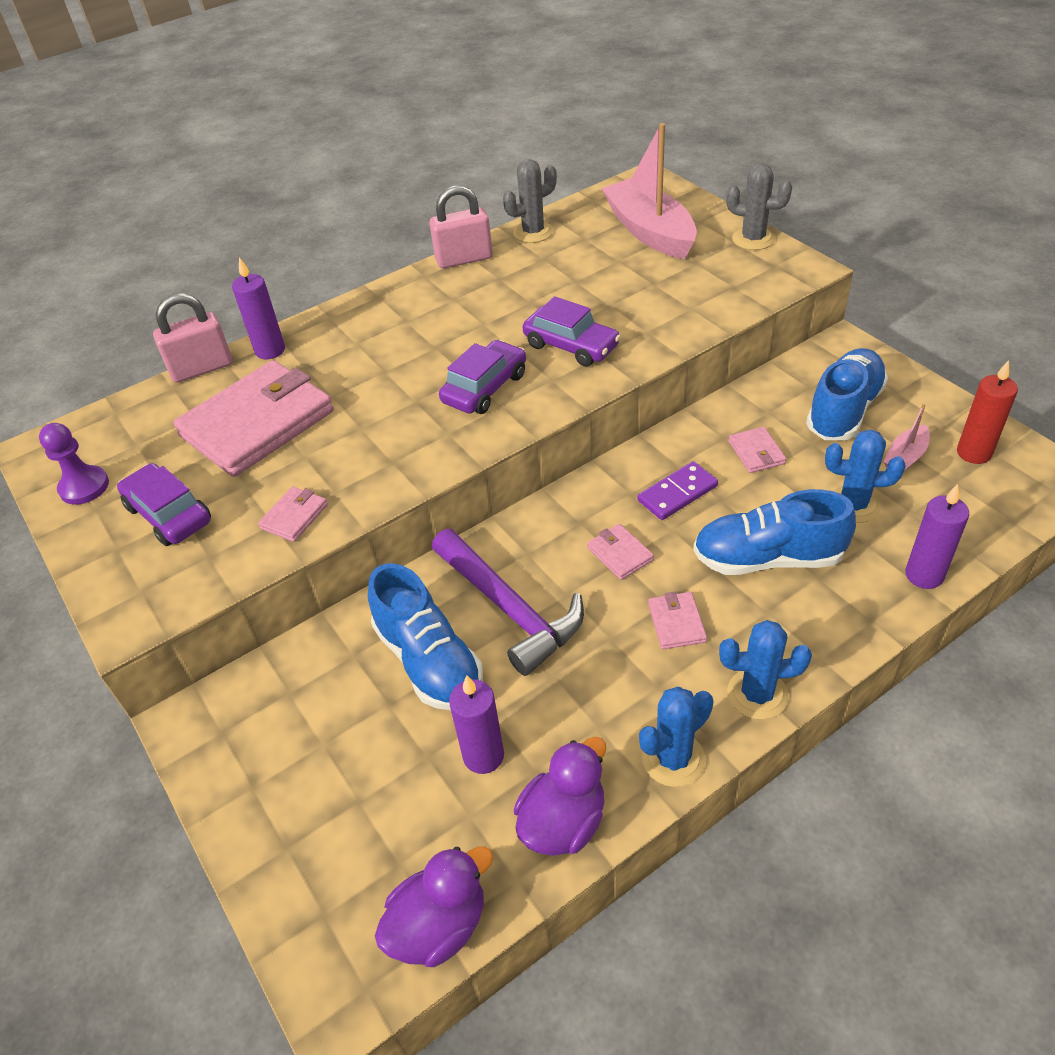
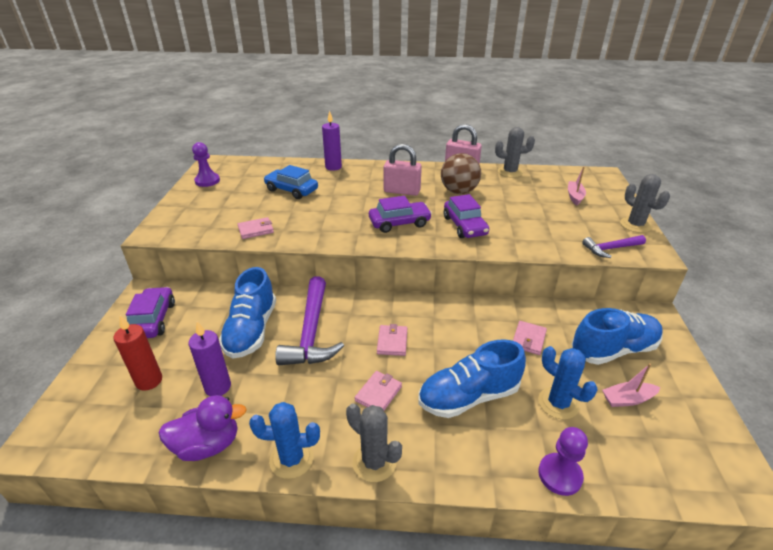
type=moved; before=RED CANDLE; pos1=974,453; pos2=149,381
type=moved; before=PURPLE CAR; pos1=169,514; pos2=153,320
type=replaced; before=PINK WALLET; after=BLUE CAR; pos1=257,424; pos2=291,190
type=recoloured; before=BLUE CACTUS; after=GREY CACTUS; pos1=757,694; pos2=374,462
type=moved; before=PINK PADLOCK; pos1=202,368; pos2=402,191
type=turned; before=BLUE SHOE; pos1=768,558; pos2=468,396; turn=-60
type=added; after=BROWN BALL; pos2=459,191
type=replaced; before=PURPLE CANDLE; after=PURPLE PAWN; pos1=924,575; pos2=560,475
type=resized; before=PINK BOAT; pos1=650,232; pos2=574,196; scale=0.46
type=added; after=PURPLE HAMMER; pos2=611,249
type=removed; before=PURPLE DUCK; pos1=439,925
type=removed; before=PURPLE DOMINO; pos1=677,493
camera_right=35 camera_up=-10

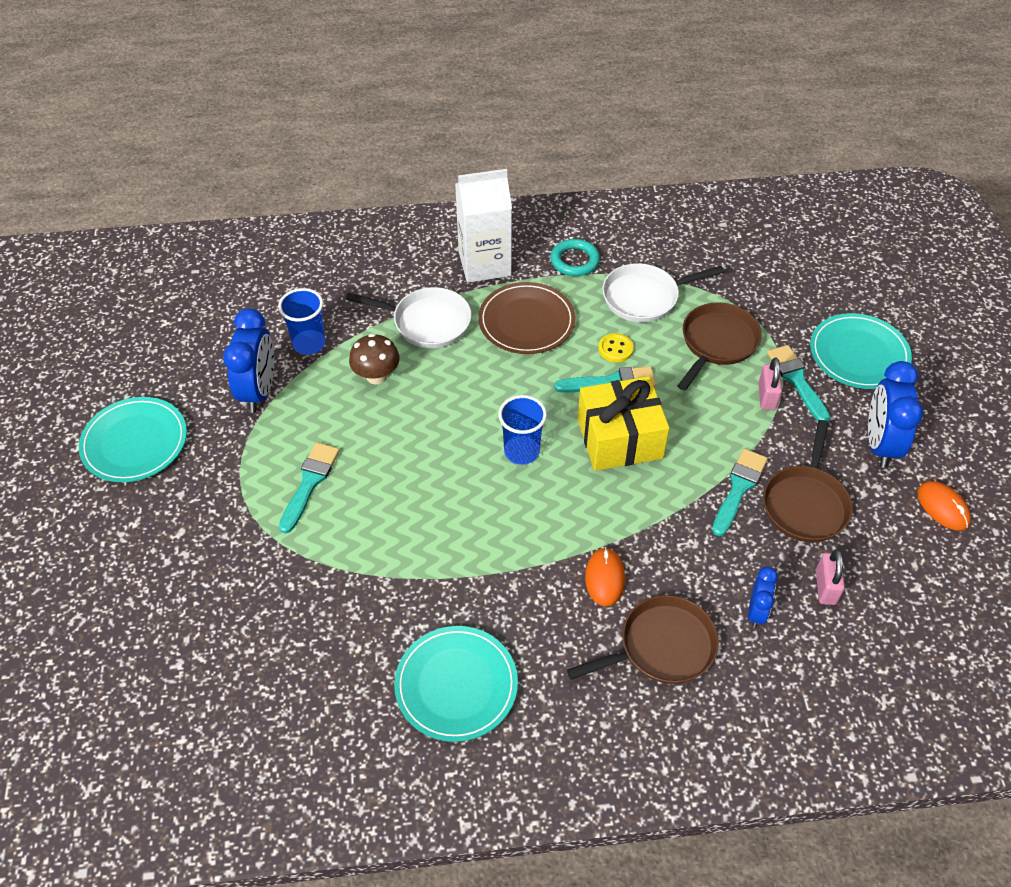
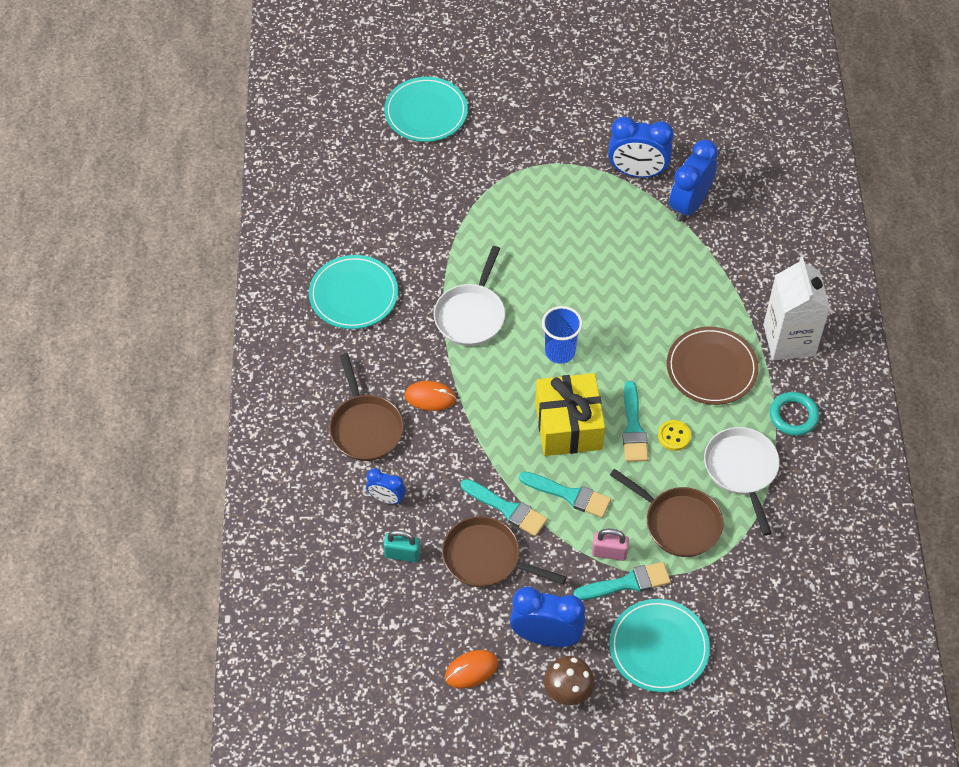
type=recoloured; before=PINK PADLOCK; after=TURQUOISE PADLOCK; pos1=825,587; pos2=402,554
type=moved; before=TURQUOISE PLATE; pos1=135,442; pos2=426,112
type=moved; before=WHITE PAN; pos1=427,322; pos2=471,315
type=moved; before=TURQUOISE BRUSH; pos1=309,483; pos2=569,495
type=moved; before=BROWN MUSHROOM; pos1=376,376; pos2=568,691
type=replaced; before=BLUE CUP; after=BLUE CLOCK; pos1=309,344; pos2=689,205
camera_right=95 camera_up=5

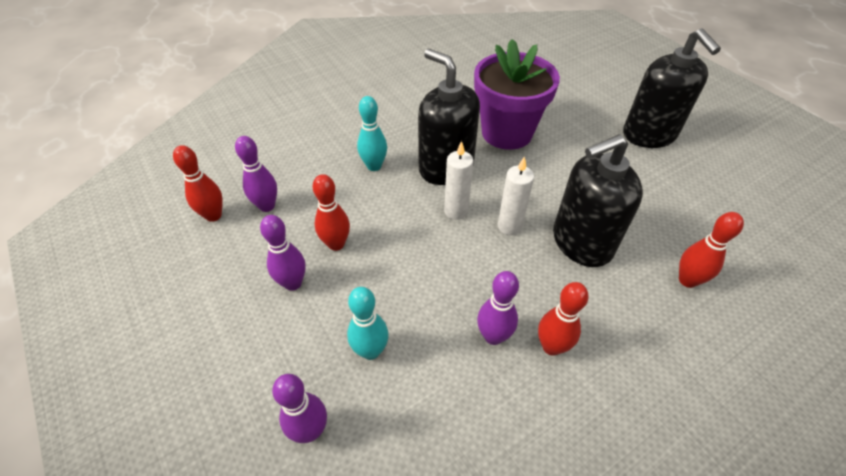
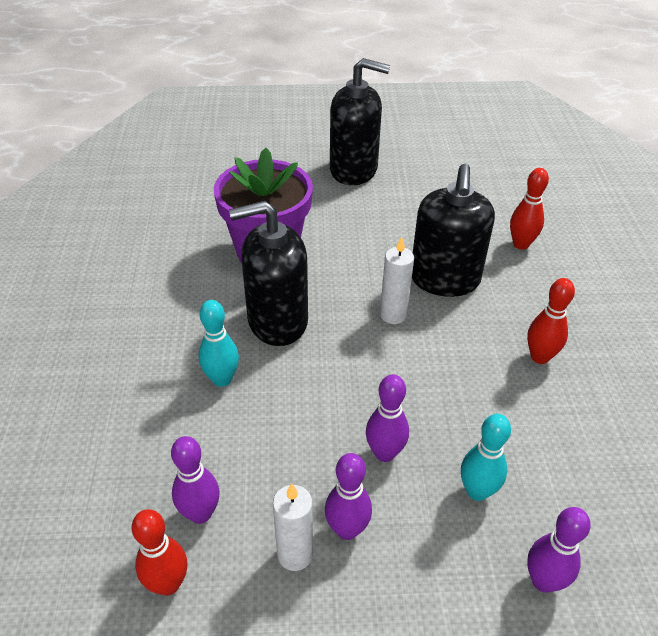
type=moved; before=WHITE CANDLE; pos1=456,211; pos2=295,554
type=moved; before=PURPLE BOWLING PIN; pos1=493,336; pos2=384,453
type=removed; before=RED BOWLING PIN; pos1=336,244
camera_right=-60 camera_up=-5

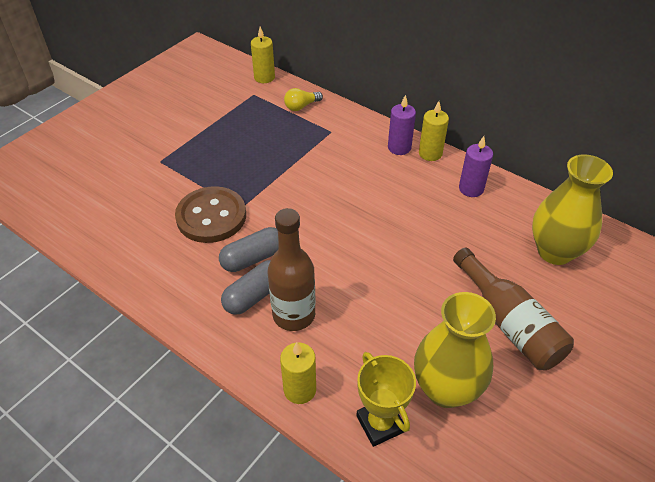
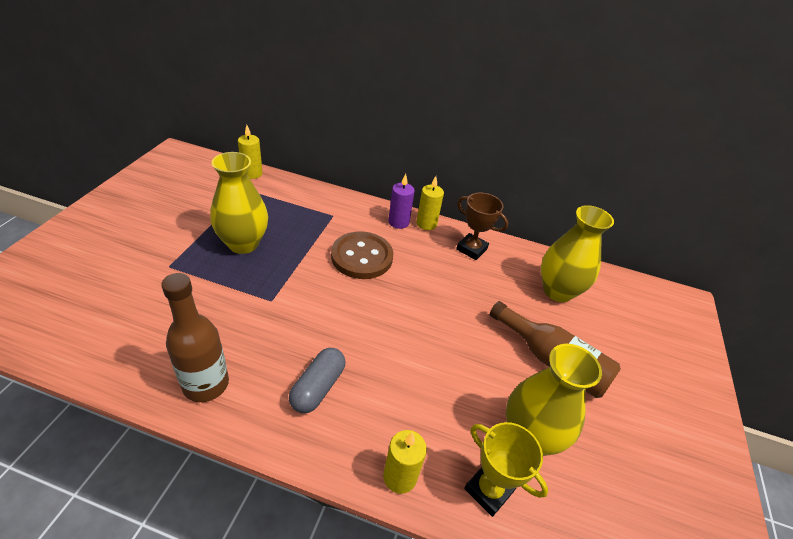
type=moved; before=BROWN BOTTLE; pos1=294,315; pos2=206,384
type=added; after=YELLOW VASE; pos2=243,244
type=moved; before=BROWN BUTTON; pos1=211,216; pos2=362,257
type=replaced; before=PURPLE CANDLE; after=BROWN TROPHY; pos1=471,189; pos2=471,249
type=removed; before=GREY CAPSULE; pos1=253,258
type=removed; before=YELLOW LIGHT BULB; pos1=301,106
camera_right=-25 camera_up=-5

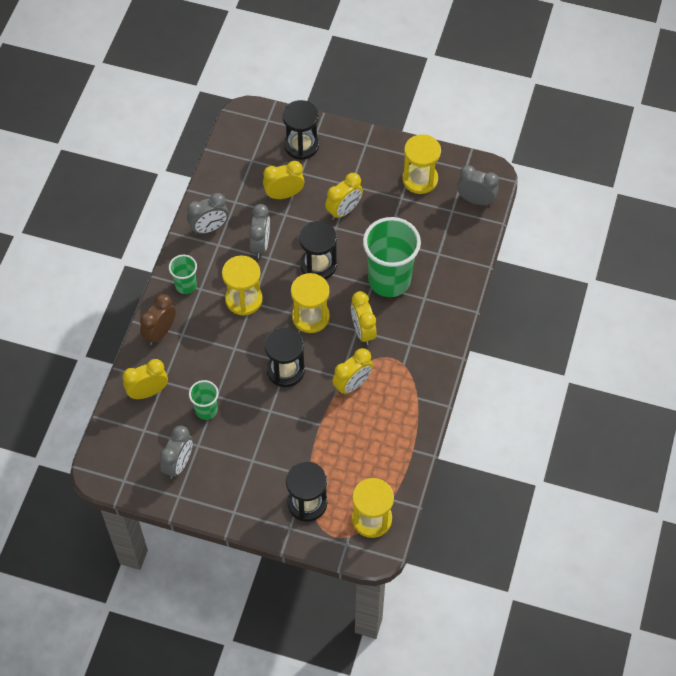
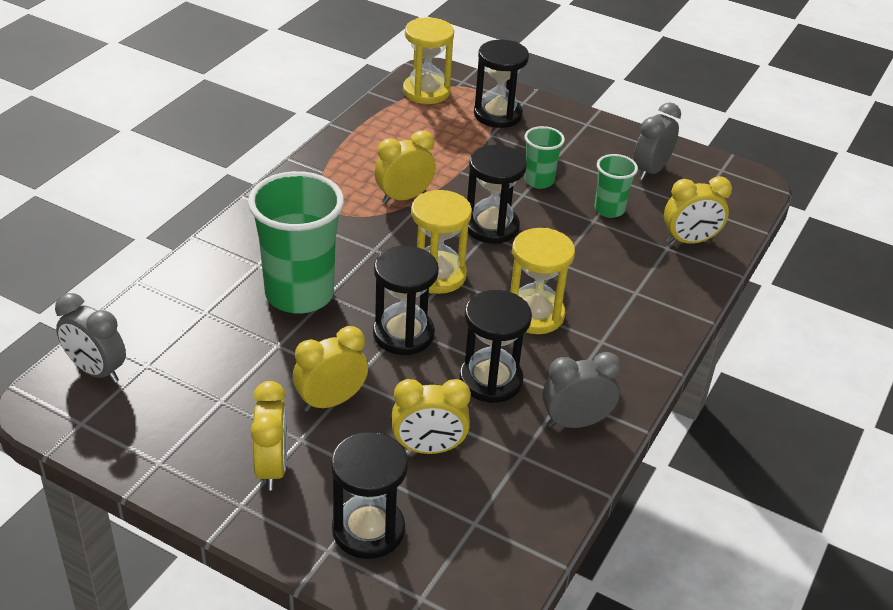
type=moved; before=YELLOW CLOCK; pos1=363,331; pos2=272,468
type=replaced; before=GREY CLOCK; after=BLACK HOURGLASS; pos1=260,245; pos2=490,380
type=moved; before=GREEN CUP; pos1=186,285; pos2=539,181
type=removed; before=BROWN CLOCK; pos1=160,332
type=removed; before=YELLOW HOURGLASS; pos1=420,179
camera_right=-170 camera_up=-20

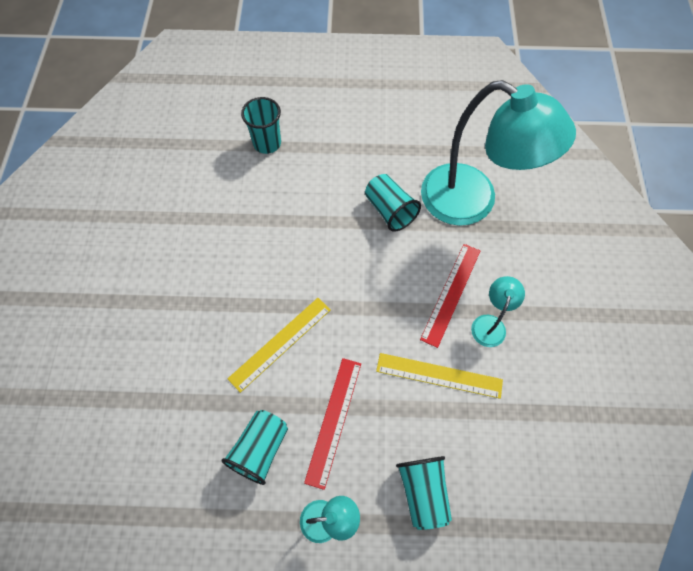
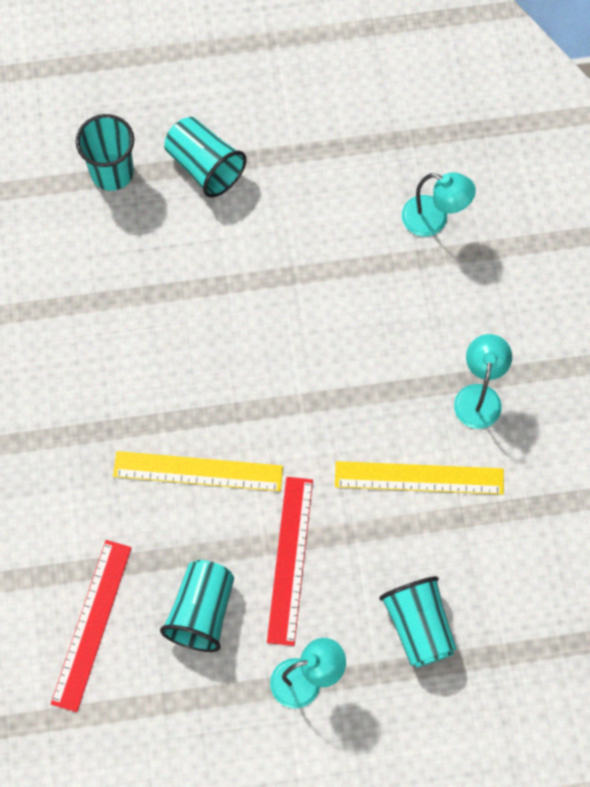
type=moved; before=RED RULER; pos1=451,294; pos2=92,624
type=turned; before=YELLOW RULER; pos1=280,343; pos2=198,471; turn=60
type=moved; before=TURQUOISE CUP; pos1=389,210; pos2=204,166
type=resized; before=TURQUOISE LAMP; pos1=472,202; pos2=434,220; scale=0.42
camera_right=-10 camera_up=5

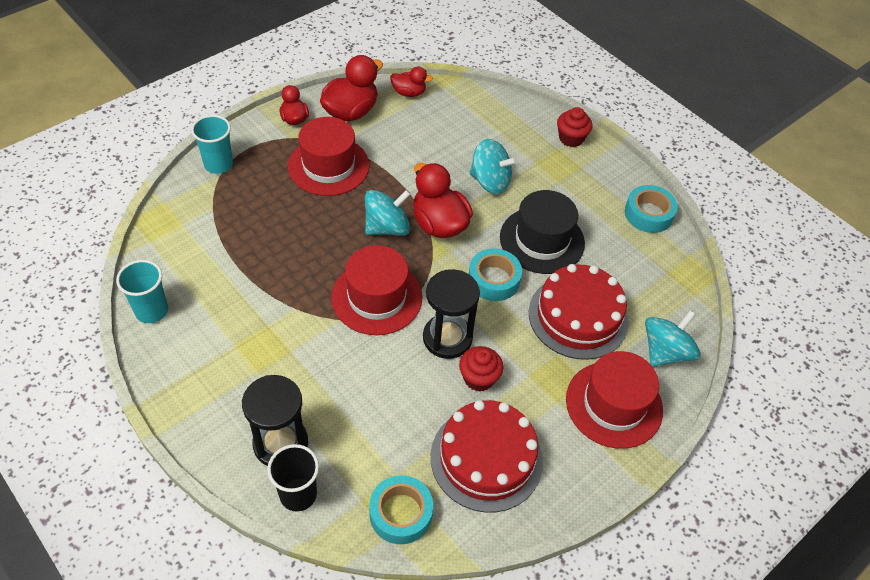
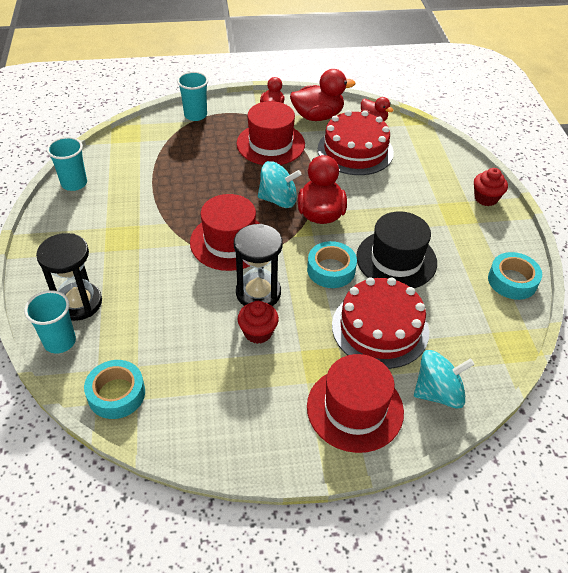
type=recoloured; before=BLACK CUP; after=TURQUOISE CUP; pos1=298,494; pos2=60,342
type=moved; before=RED CAKE; pos1=486,458; pos2=355,150
type=removed; before=TURQUOISE SPINNING TOP; pos1=490,181
camera_right=35 camera_up=-5

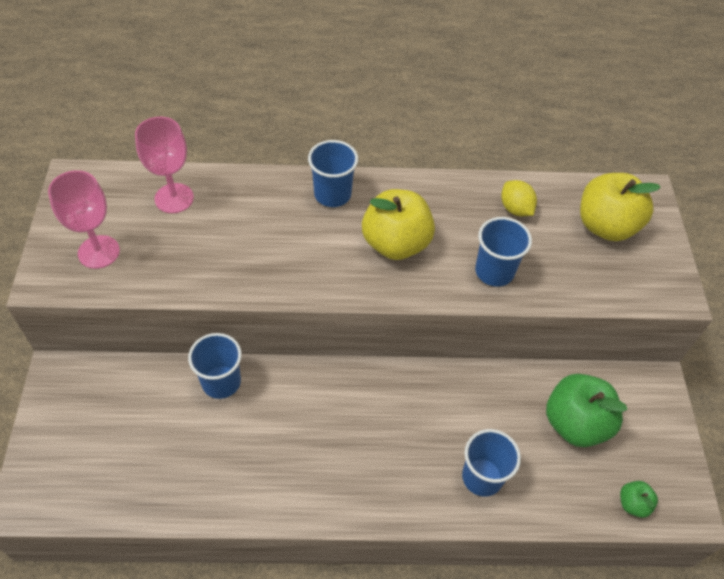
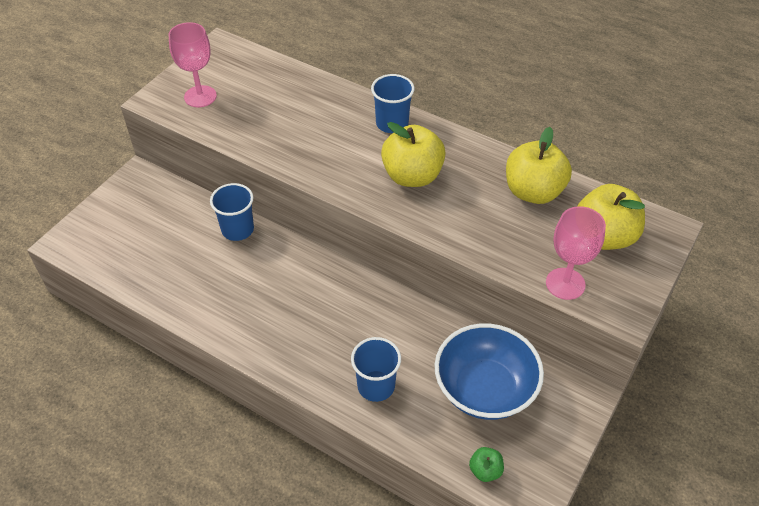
type=replaced; before=GREEN APPLE; after=BLUE BOWL; pos1=575,423; pos2=485,389
type=replaced; before=YELLOW LEMON; after=YELLOW APPLE; pos1=515,209; pos2=533,192
type=moved; before=PINK GOBLET; pos1=174,198; pos2=565,284
type=removed; before=BLUE CUP; pos1=494,271
camera_right=35 camera_up=-5

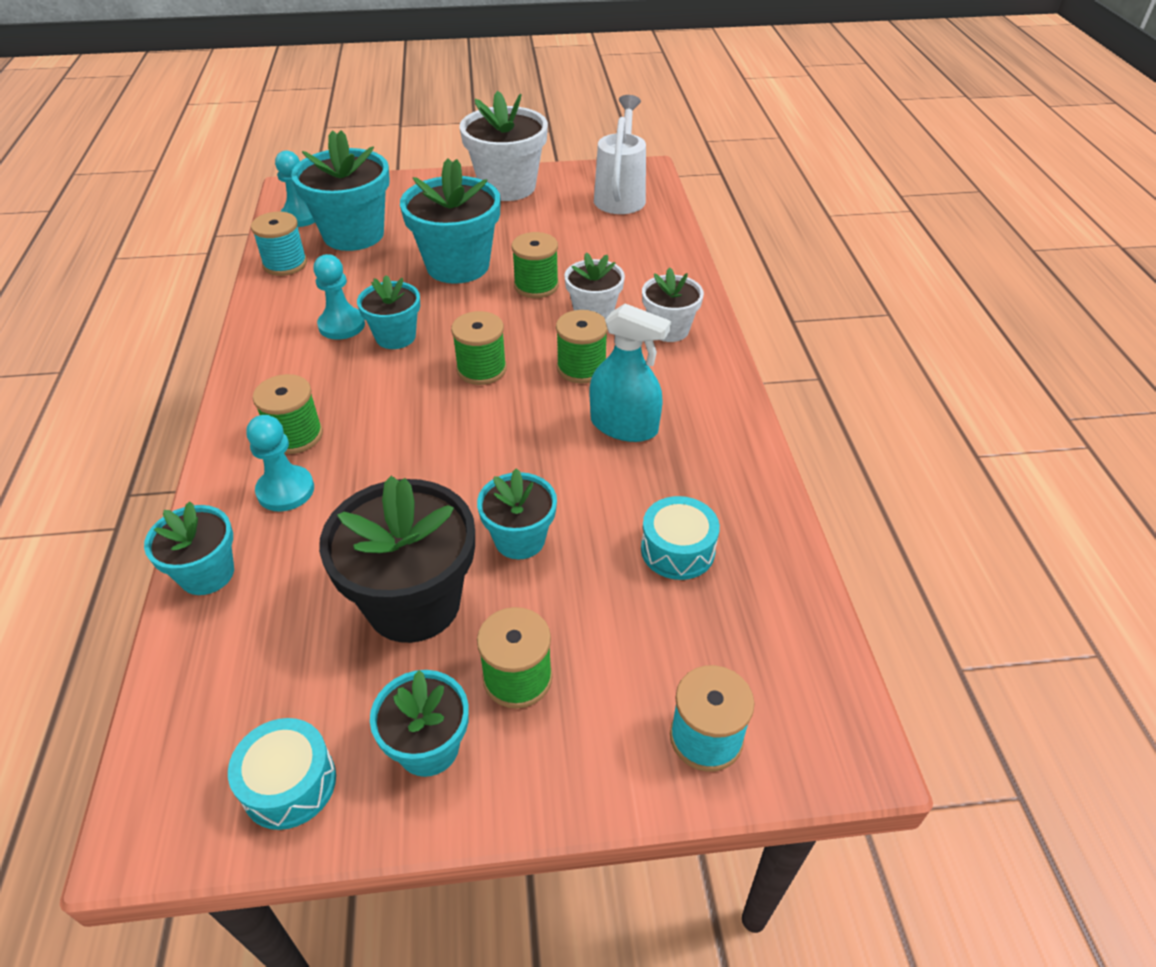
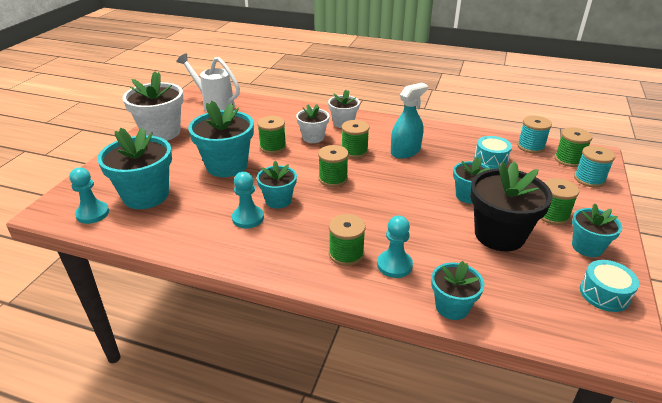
type=moved; before=TURQUOISE SPOOL; pos1=285,264; pos2=530,146
type=added; after=GREEN SPOOL; pos2=568,160
camera_right=-65 camera_up=-10

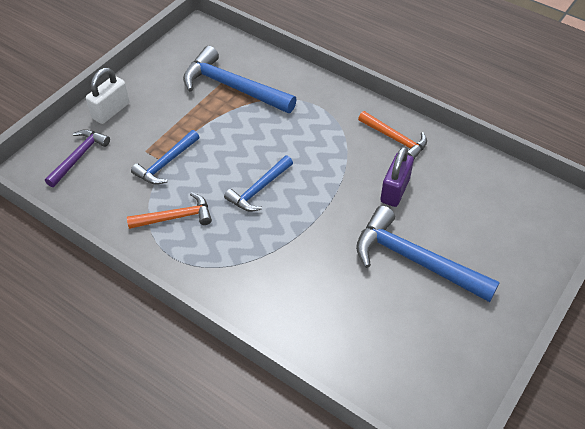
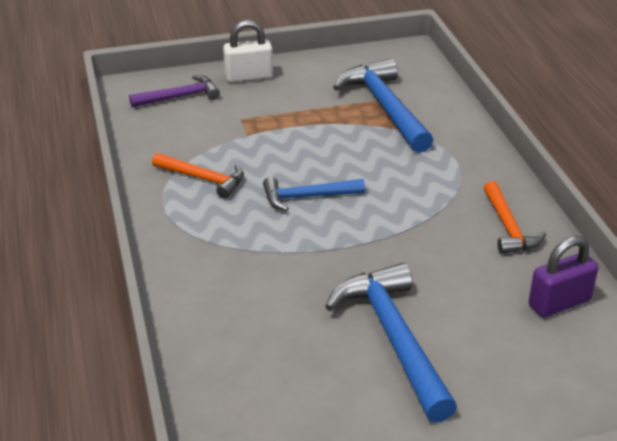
type=moved; before=PURPLE PADLOCK; pos1=395,190; pos2=559,303
type=removed; before=BLUE HAMMER; pos1=166,163
camera_right=40 camera_up=-15

